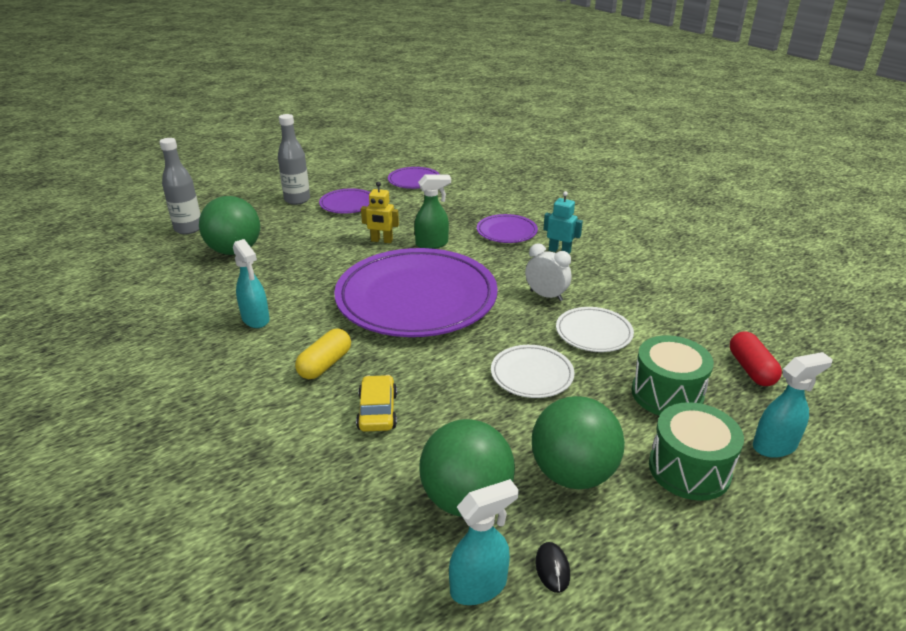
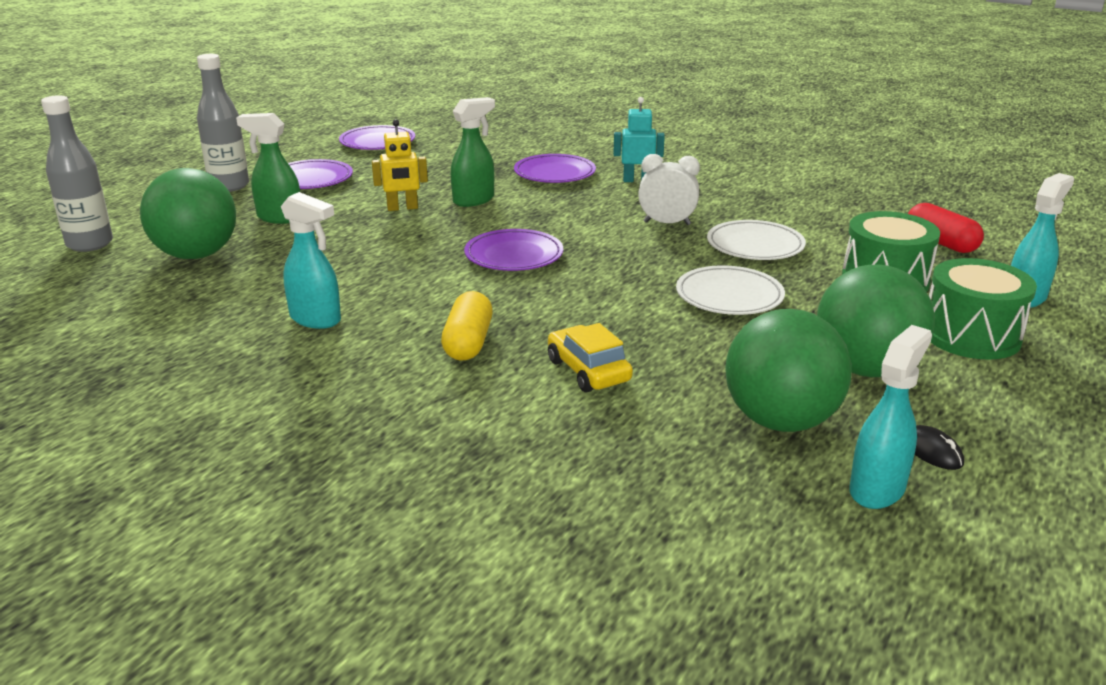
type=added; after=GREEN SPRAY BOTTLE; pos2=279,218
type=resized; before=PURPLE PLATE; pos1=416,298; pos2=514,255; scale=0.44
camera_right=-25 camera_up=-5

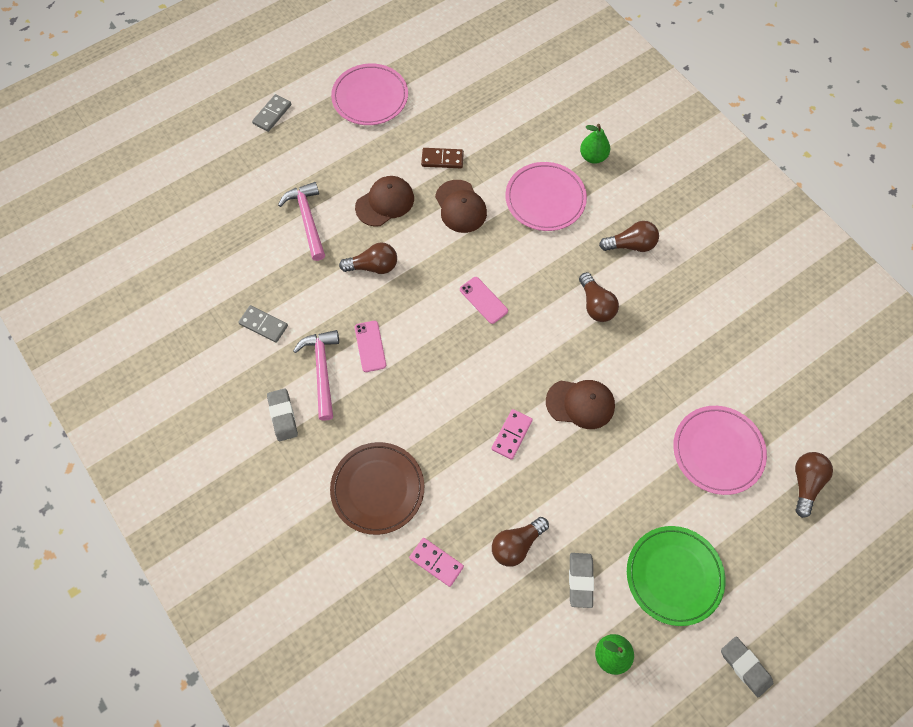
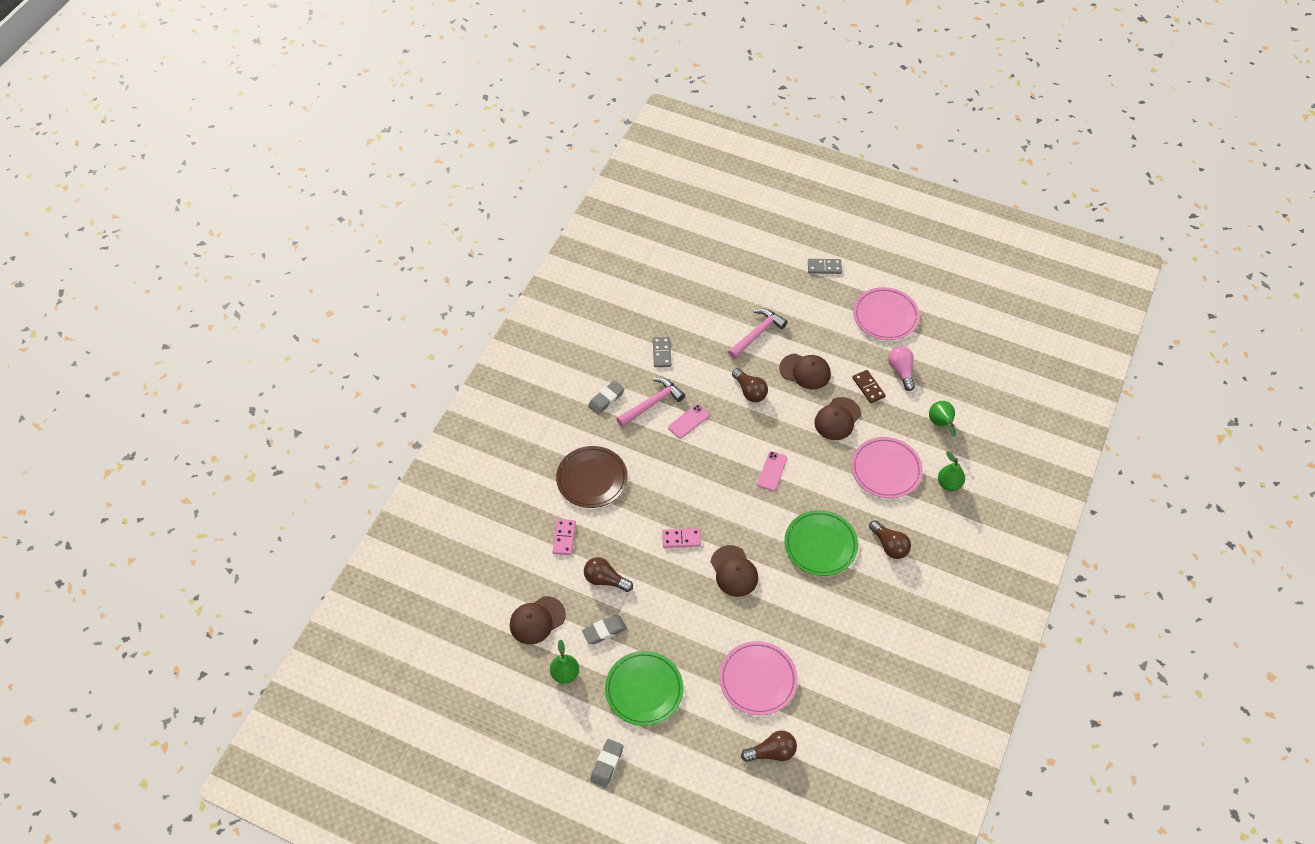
type=added; after=BROWN CAP; pos2=537,620
type=replaced; before=BROWN LIGHT BULB; after=GREEN PLATE; pos1=596,305; pos2=820,545
type=added; after=PINK LIGHT BULB; pos2=901,371
type=added; after=GREEN PEAR; pos2=941,424
camera_right=60 camera_up=-10

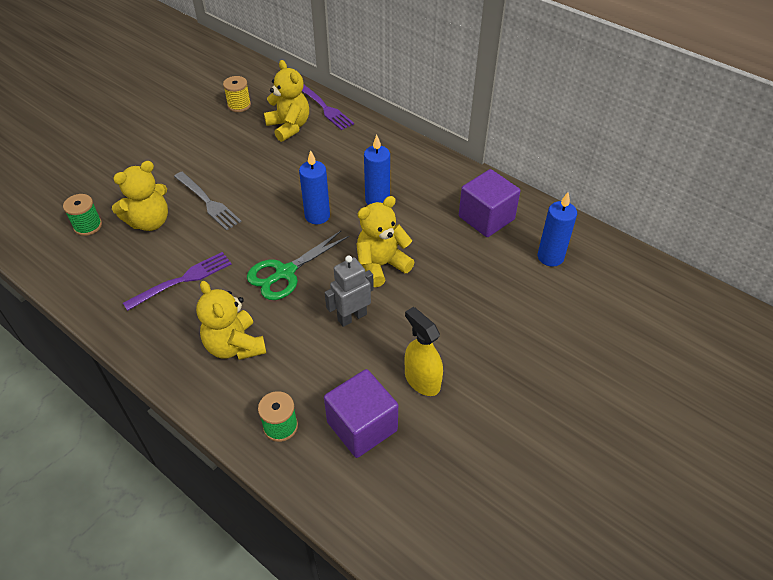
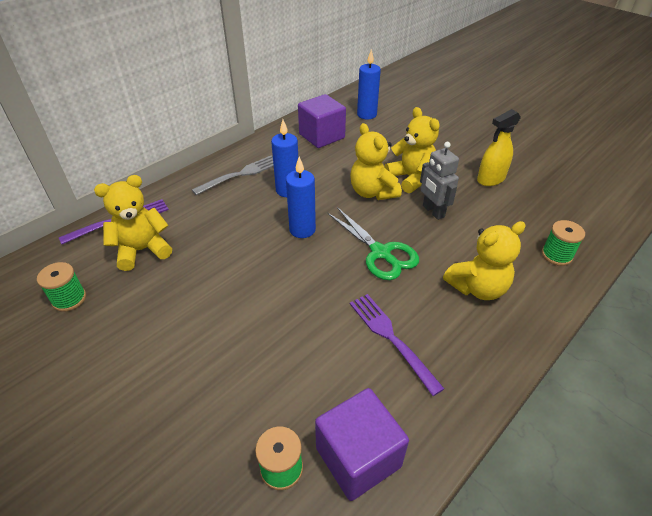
type=recoloured; before=YELLOW SPOOL; after=GREEN SPOOL; pos1=239,105; pos2=69,299
type=moved; before=GREY FORK; pos1=208,202; pos2=240,174
type=moved; before=PURPLE CUBE; pos1=362,426; pos2=358,457
type=moved; before=YELLOW TEDDY BEAR; pos1=150,222; pos2=411,178
camera_right=-85 camera_up=-5

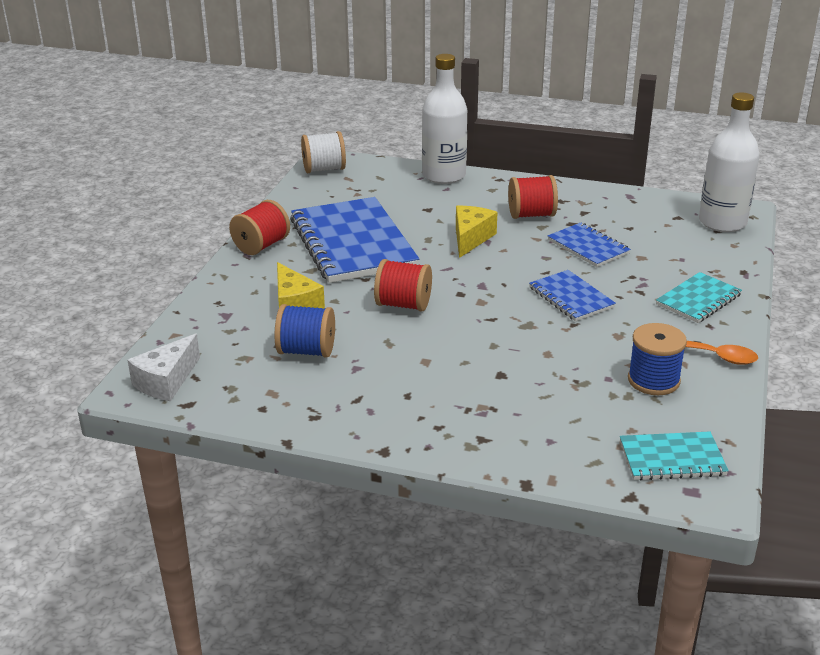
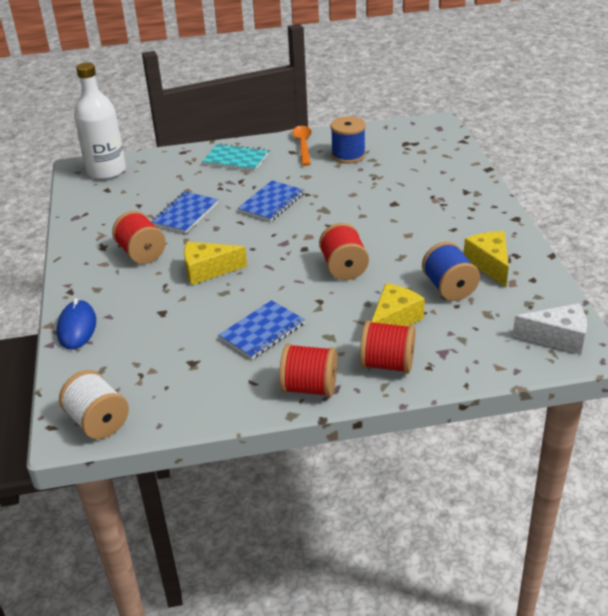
type=replaced; before=WHITE BOTTLE; after=BLUE MOUSE; pos1=444,175; pos2=77,327
type=resized; before=BLUE NOTEBOOK; pos1=353,243; pos2=262,331; scale=0.5
type=added; after=RED SPOOL; pos2=387,364
type=added; after=YELLOW CHEESE; pos2=489,264
type=removed; before=TURQUOISE NOTEBOOK; pos1=672,458
camera_right=-115 camera_up=5

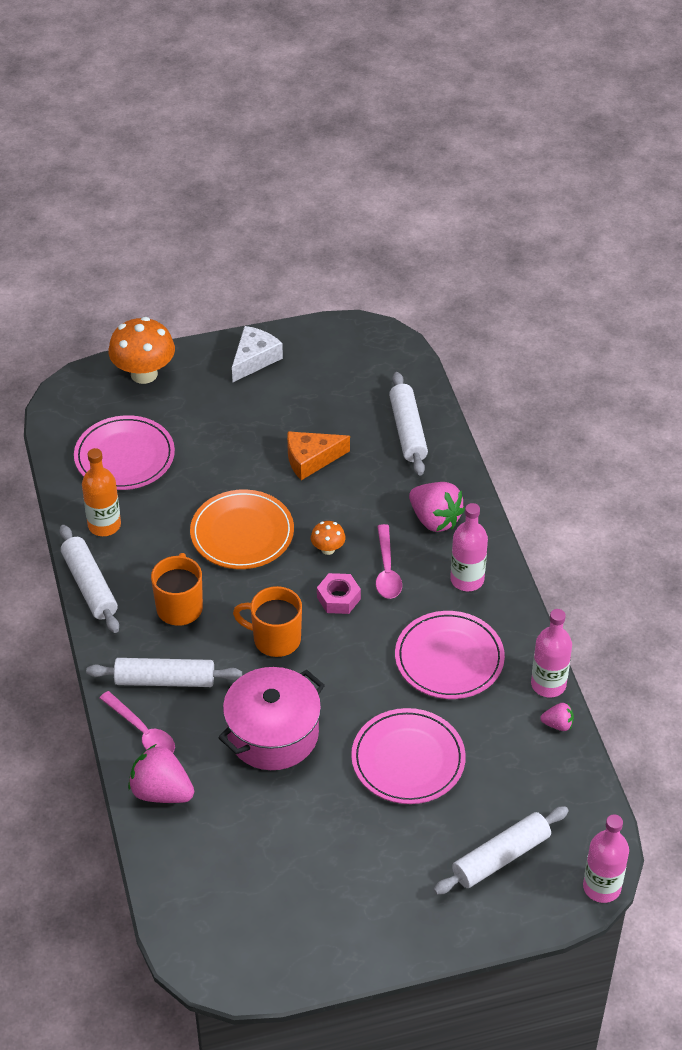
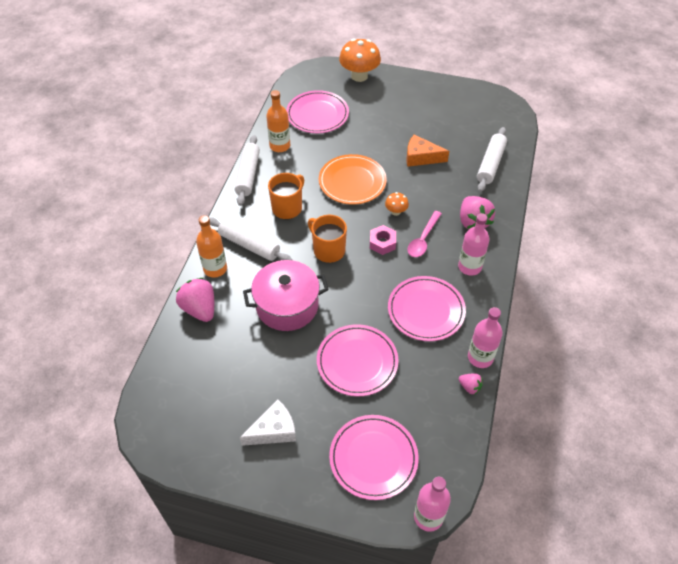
type=replaced; before=PINK SPOON; after=ORANGE BOTTLE; pos1=142,732; pos2=215,269
type=moved; before=WHITE CHEESE; pos1=254,359; pos2=274,430
type=replaced; before=WHITE ROLLING PIN; after=PINK PLATE; pos1=501,857; pos2=373,458
camera_right=30 camera_up=5

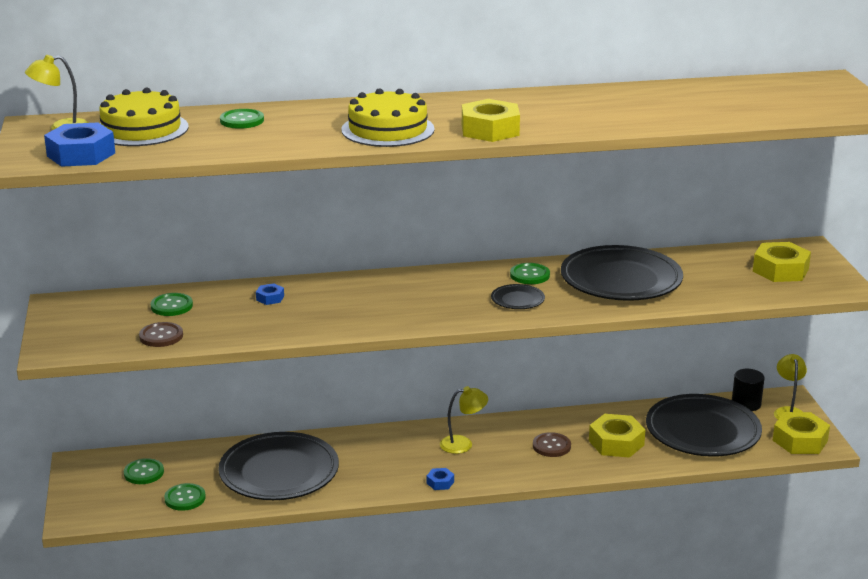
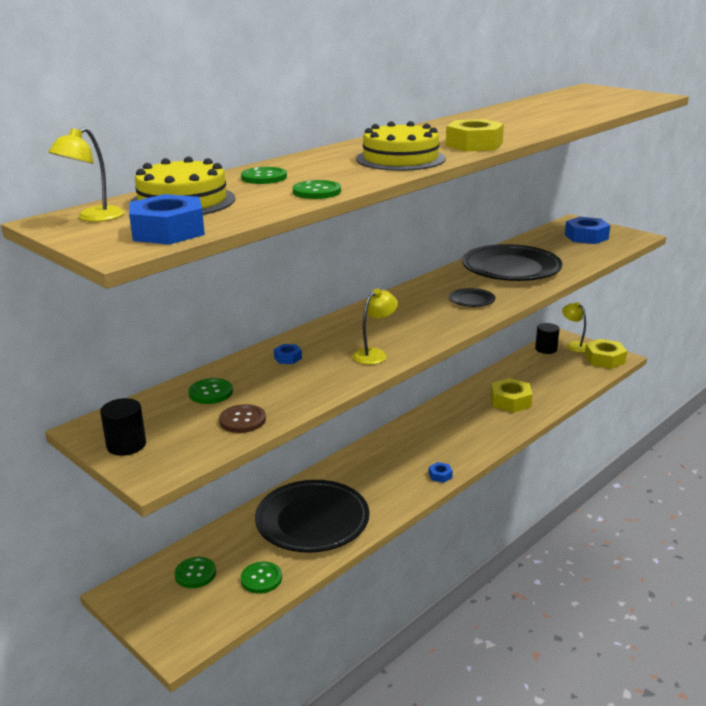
type=added; after=BLACK CYLINDER; pos2=126,445
type=moved; before=GREEN BUTTON; pos1=529,275; pos2=316,191
type=moved; before=YELLOW LAMP; pos1=463,444; pos2=375,354
type=recoloured; before=YELLOW NUT; after=BLUE NUT; pos1=780,270; pos2=586,237
type=removed; before=BROWN BUTTON; pos1=551,446
type=removed; before=BLACK PLATE; pos1=702,431
camera_right=-35 camera_up=0

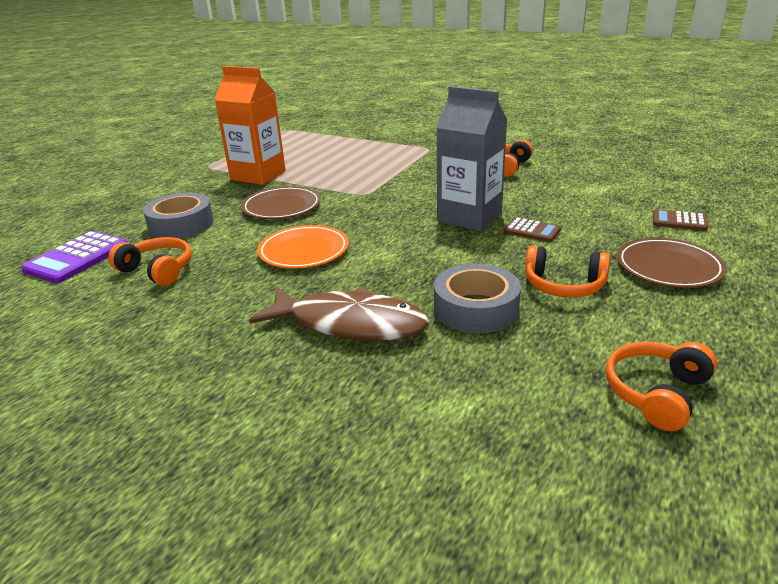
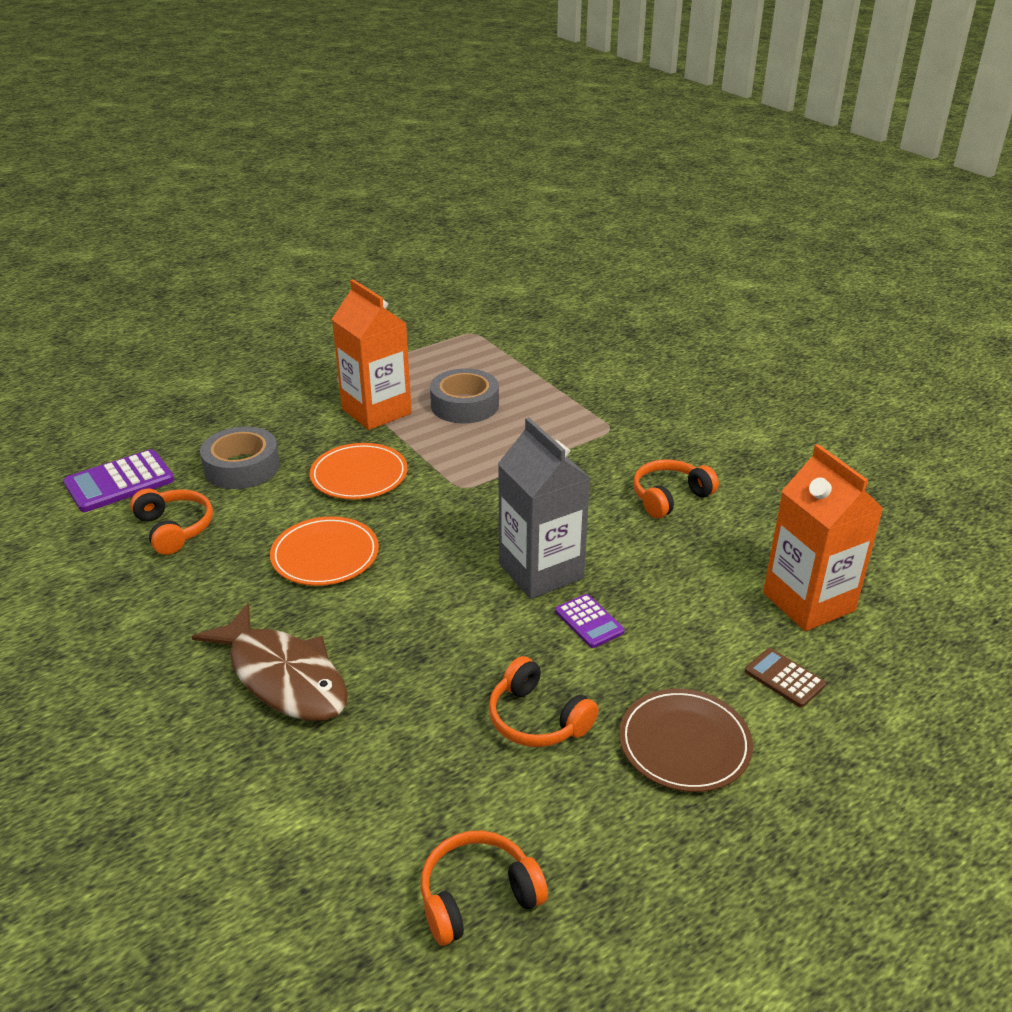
type=recoloured; before=BROWN PLATE; after=ORANGE PLATE; pos1=282,206; pos2=359,475
type=moved; before=GREY TAPE; pos1=476,308; pos2=464,405
type=recoloured; before=BROWN CALCULATOR; after=PURPLE CALCULATOR; pos1=532,231; pos2=589,622
type=added; after=ORANGE CARTON; pos2=808,602
camera_right=25 camera_up=5

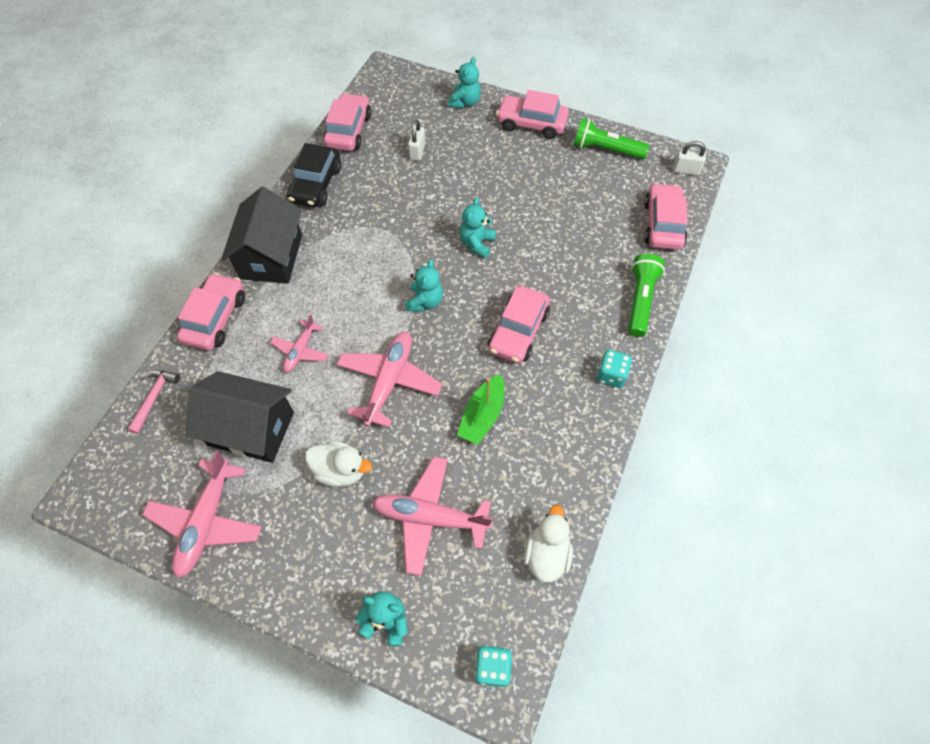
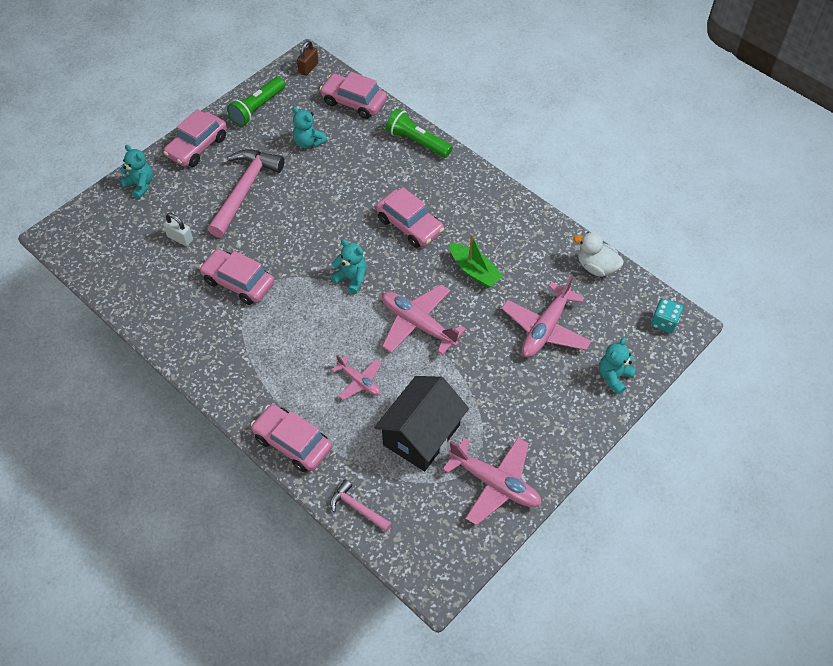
type=moved; before=PINK CAR; pos1=349,130; pos2=238,282
type=added; after=PINK HAMMER; pos2=245,190
type=moved; before=TURQUOISE TEDDY BEAR; pos1=477,243; pos2=308,142
type=recoloured; before=WHITE PADLOCK; after=BROWN PADLOCK; pos1=686,170; pos2=308,68
type=removed; before=BLACK HOUSE; pos1=271,256
type=removed; before=BLACK CAR; pos1=316,184
type=removed; before=WHITE DUCK; pos1=340,470
type=removed; before=TURQUOISE DICE; pos1=611,375
camera_right=-70 camera_up=-5

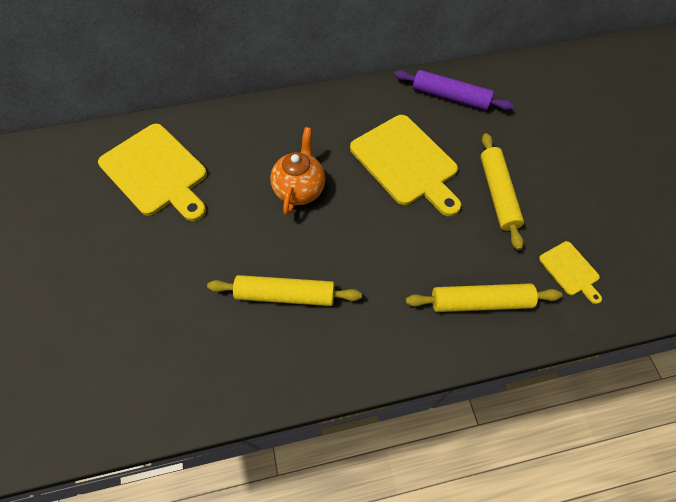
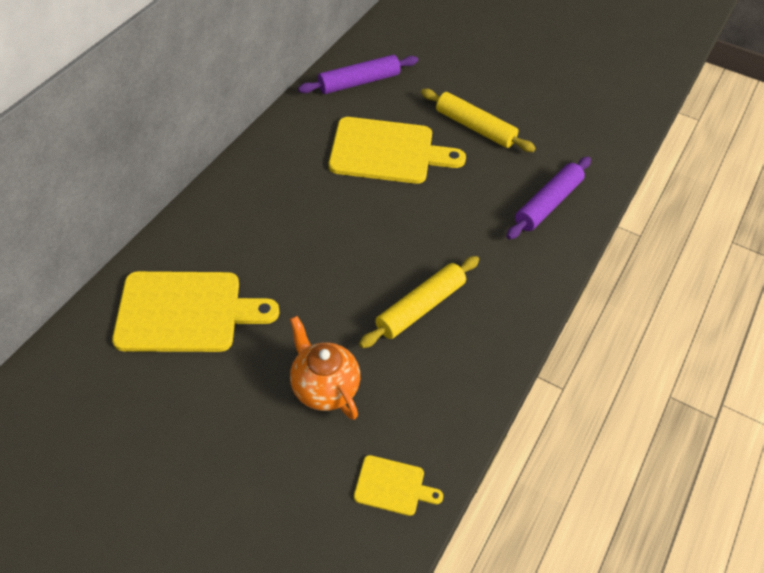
type=moved; before=ORANGE TEAPOT; pos1=300,189; pos2=324,388
type=moved; before=YELLOW CUTTING BOARD; pos1=570,270; pos2=393,486
type=recoloured; before=YELLOW ROLLING PIN; after=PURPLE ROLLING PIN; pos1=480,302; pos2=548,204
camera_right=-50 camera_up=-10

